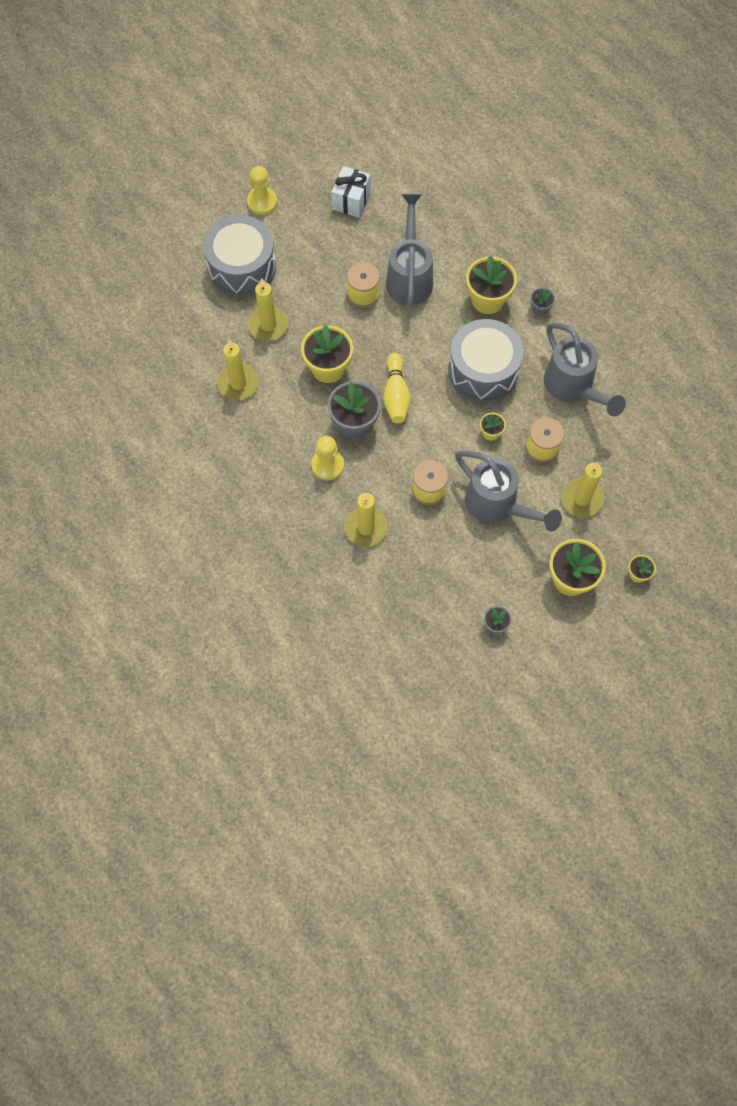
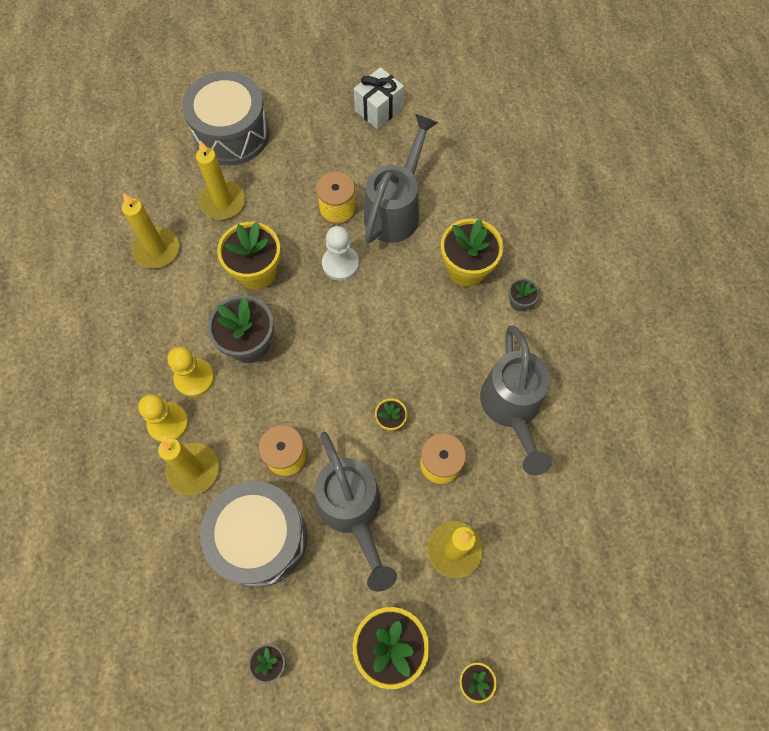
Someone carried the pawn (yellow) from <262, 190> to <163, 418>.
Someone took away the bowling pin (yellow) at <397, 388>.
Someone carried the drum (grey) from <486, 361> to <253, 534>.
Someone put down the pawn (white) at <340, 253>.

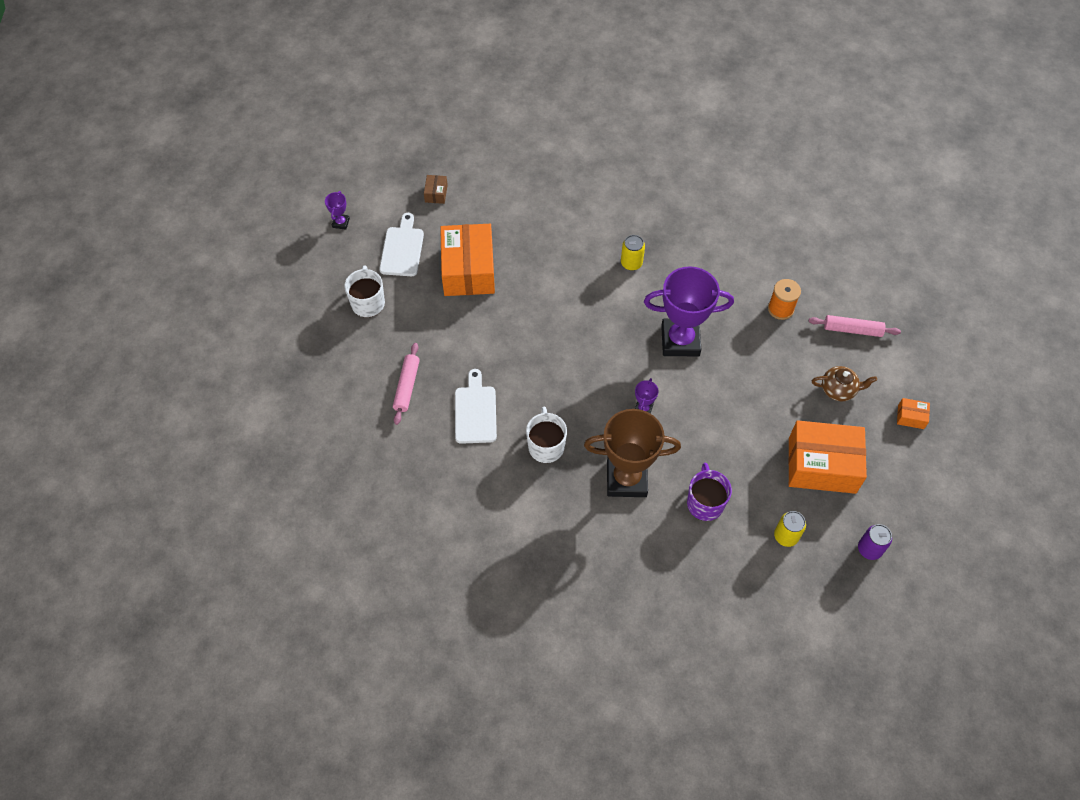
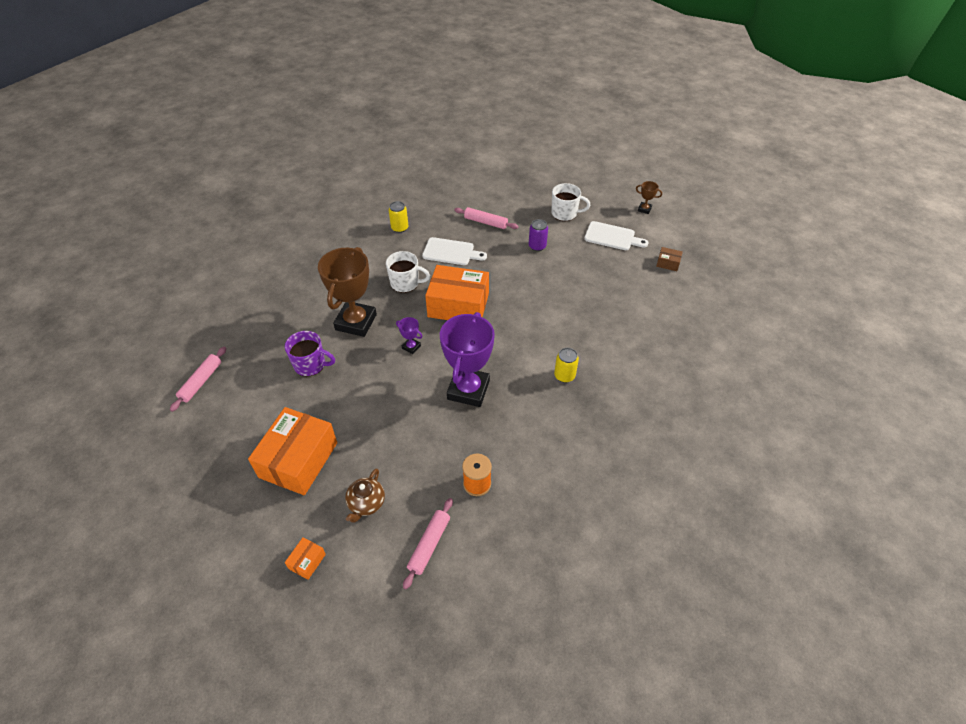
Someone repainted the trophy (purple) at <337, 210>, which became the trophy (brown) at <649, 197>.
Someone carried the box (orange) from <467, 260> to <457, 292>.
Someone carried the can (yellow) from <790, 529> to <399, 217>.
Someone carried the can (purple) from <875, 542> to <538, 235>.
Someone put down the rolling pin (pink) at <198, 379>.

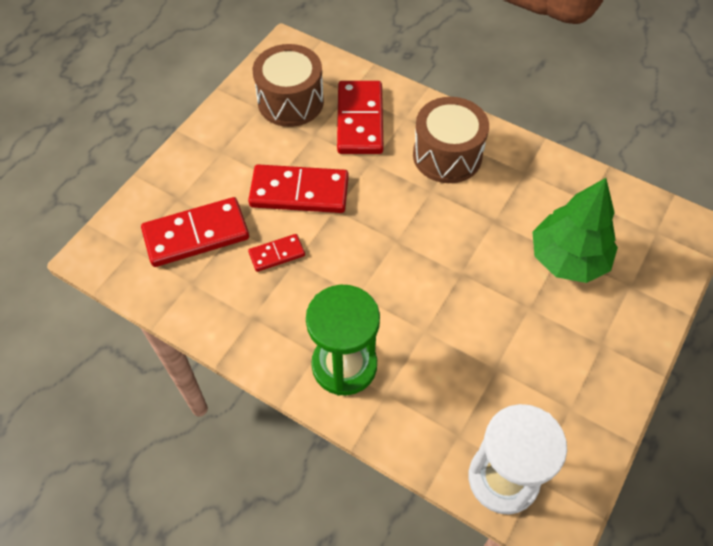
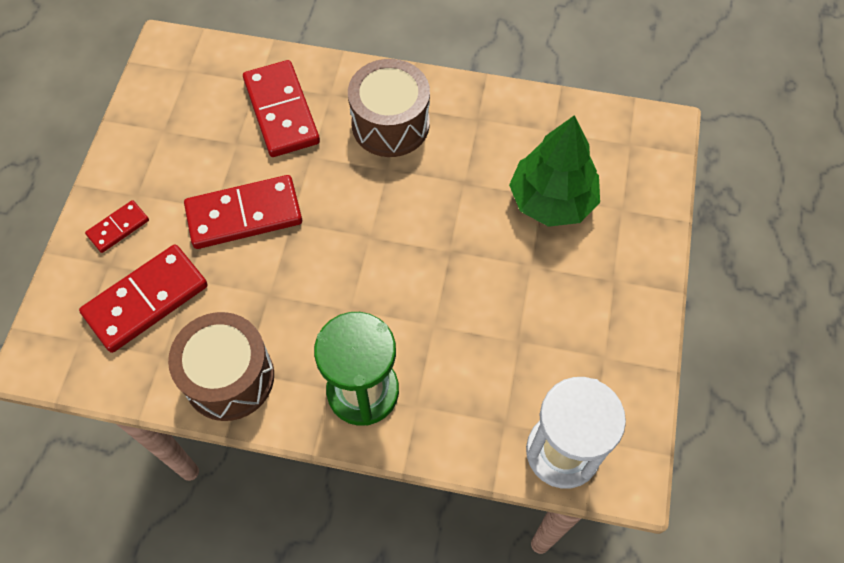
Someone carried the domino (red) from <276, 253> to <117, 226>.
Someone carried the drum (brown) from <288, 85> to <221, 366>.

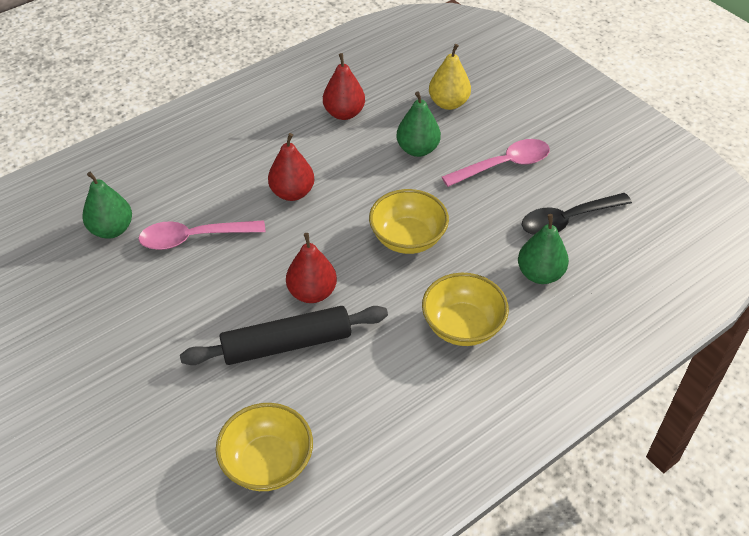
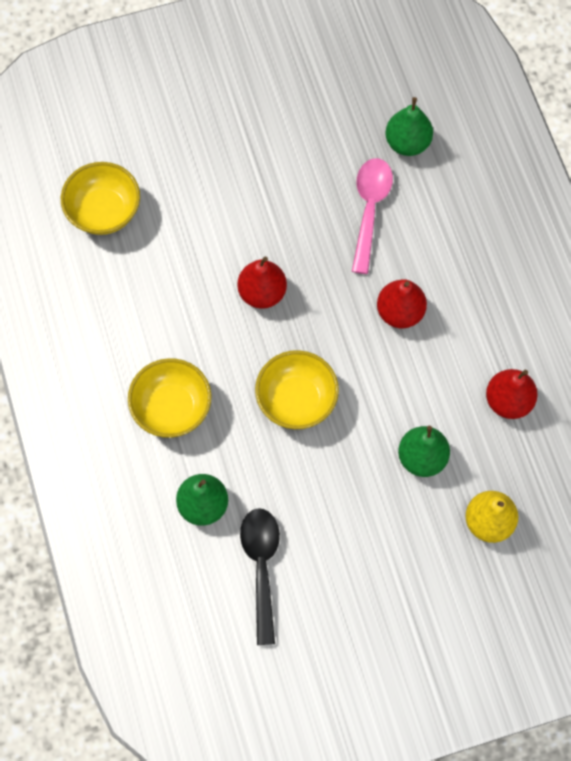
Someone took away the rolling pin (black) at <284, 335>.
Someone took away the spoon (pink) at <496, 163>.

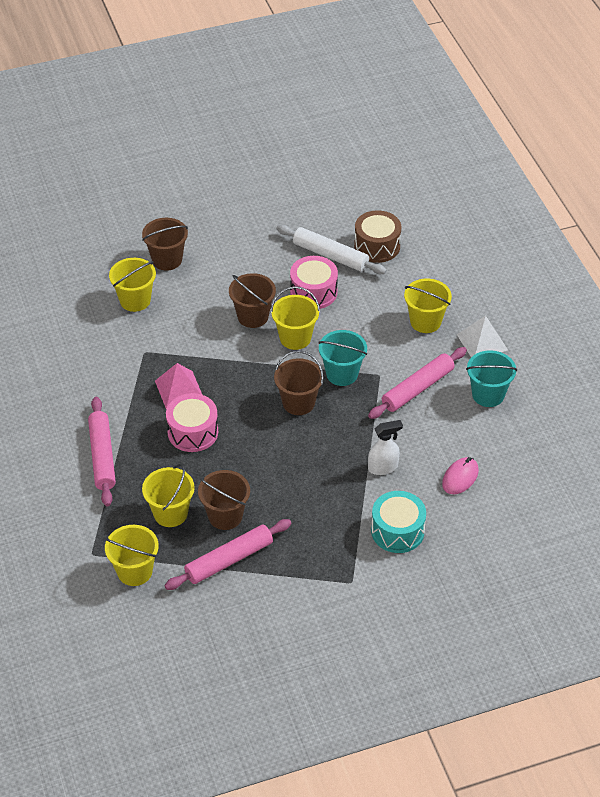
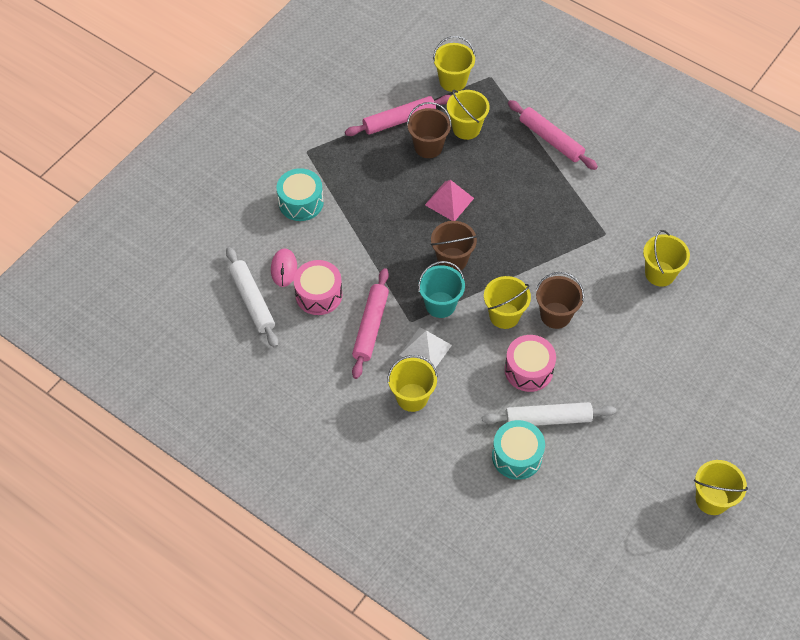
Someone took away the bucket (brown) at <165, 244>.
Someone carried the pyramid (pink) from <178, 386> to <449, 200>.
Someone rotated the rolling pin (pink) at <228, 554> by 45 degrees clockwise.
Someone carried the drum (pink) from <192, 422> to <318, 287>.
Someone repainted the drum (brown) at <377, 236>, which became the drum (turquoise) at <518, 450>.
Someone took away the spray bottle (white) at <385, 447>.
Someone carried the pyramid (white) from <482, 336> to <426, 348>.
Someone took away the bucket (turquoise) at <491, 378>.
Someone put down the rolling pin (white) at <252, 297>.
Someone put down the bucket (yellow) at <721, 487>.

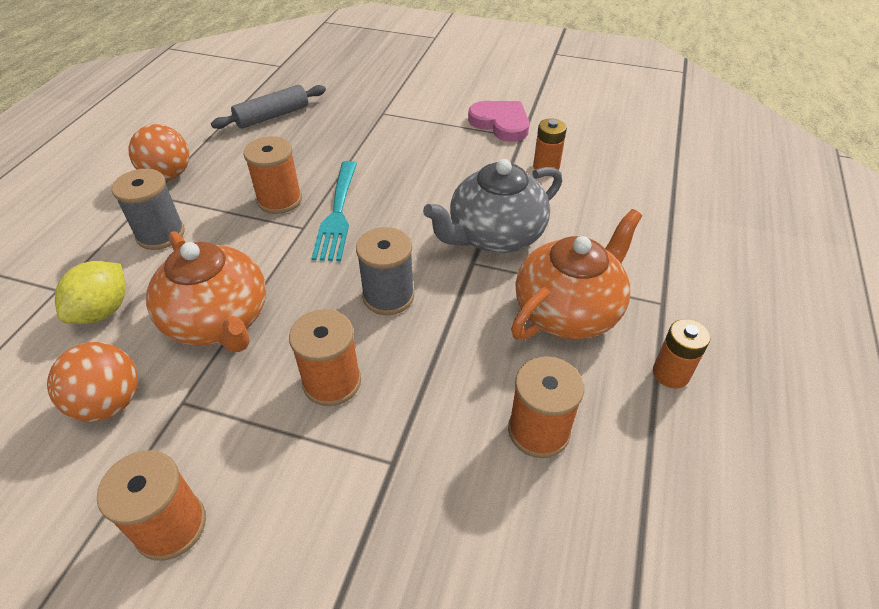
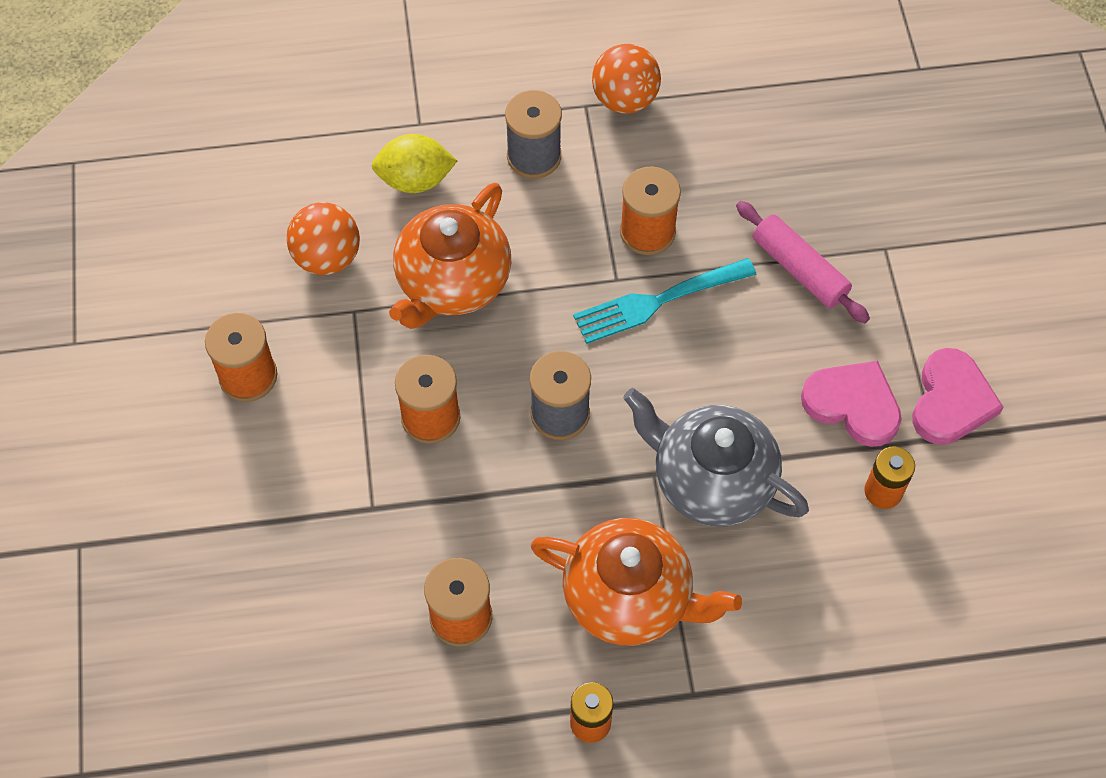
Someone took away the rolling pin (grey) at <268, 107>.
Someone put down the rolling pin (pink) at <803, 262>.
Someone put down the heart (pink) at <851, 404>.

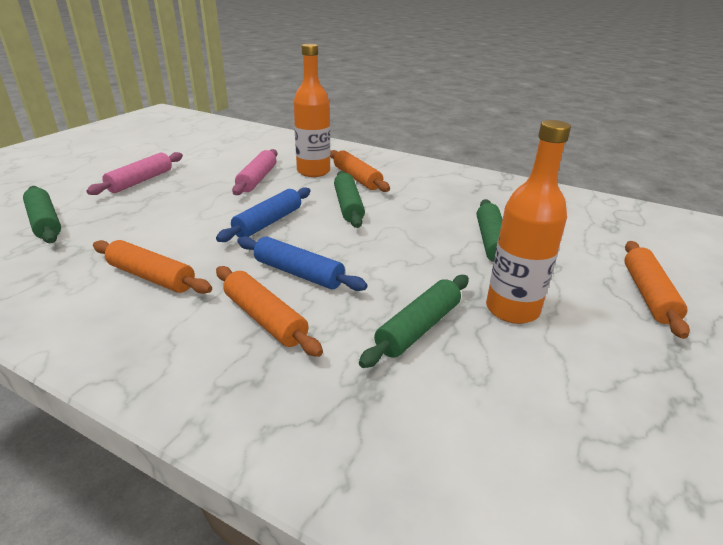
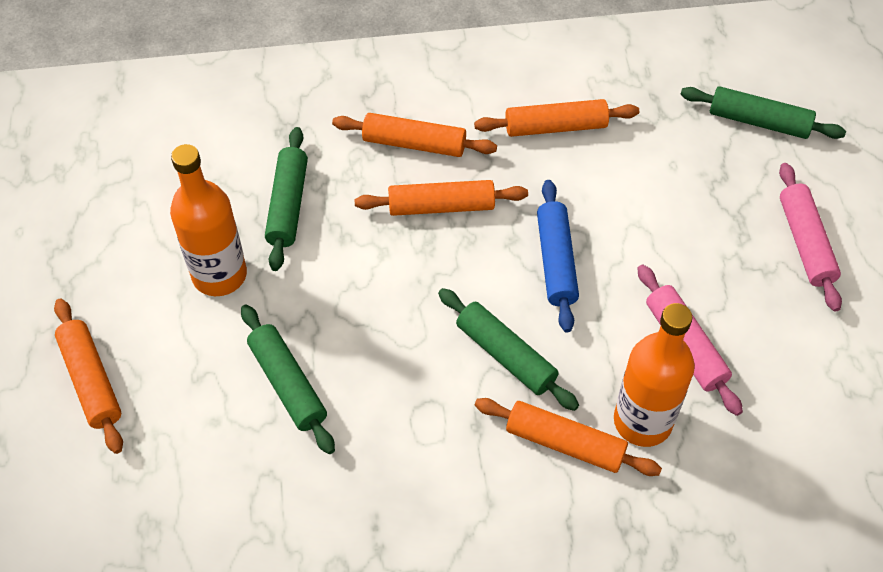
Someone repainted the rolling pin (blue) at <302, 263>, which became the rolling pin (orange) at <441, 198>.

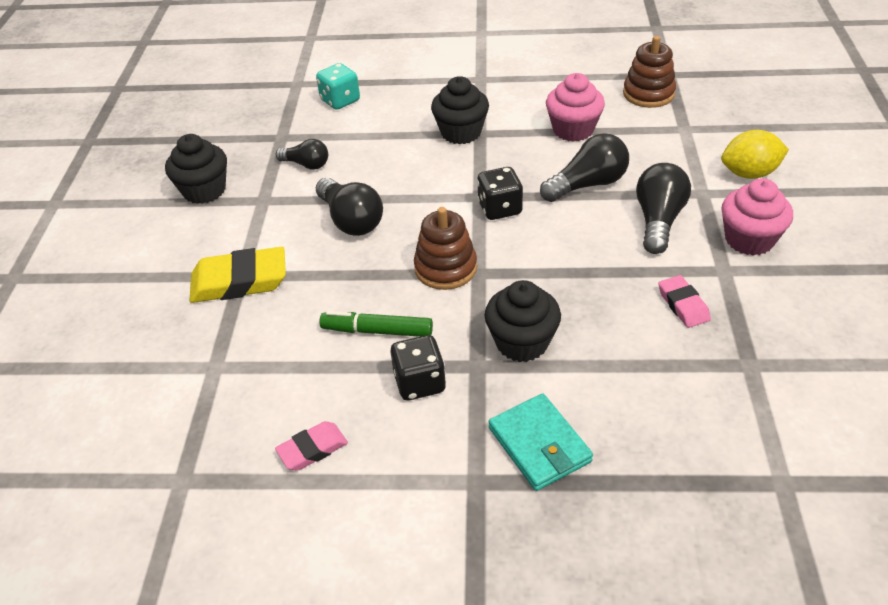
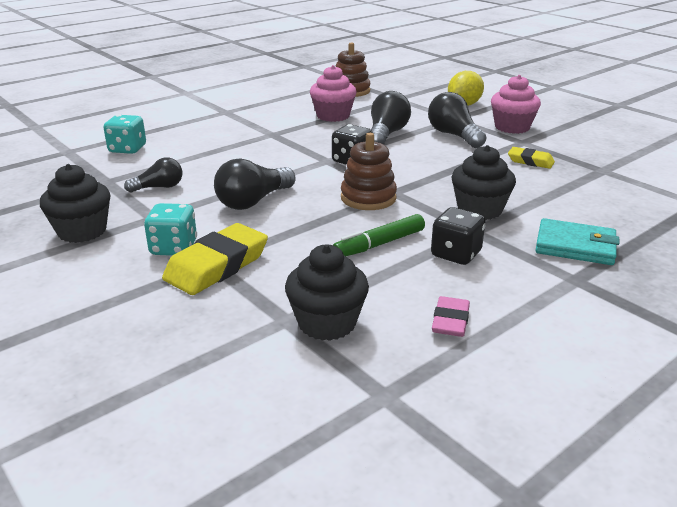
Someone rotated the light bulb (black) at <349, 207> by 120 degrees clockwise.
Someone carried the cupcake (black) from <460, 110> to <327, 293>.
Someone repainted the eraser (pink) at <684, 301>, which became the eraser (yellow) at <531, 158>.
Someone put down the dice (turquoise) at <170, 229>.

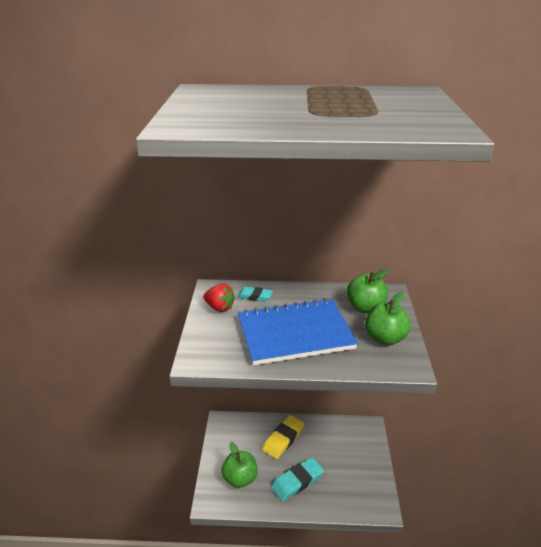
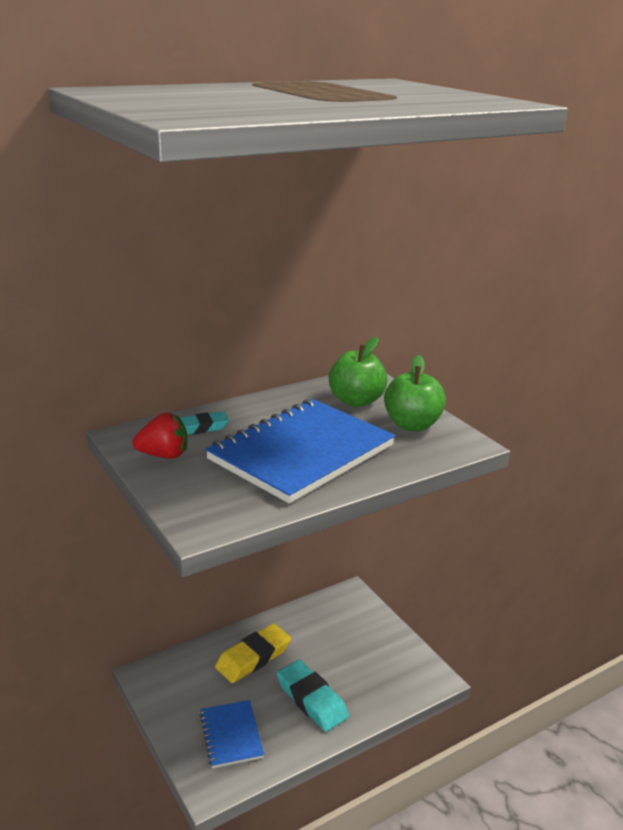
Someone swapped the apple (green) at <239, 465> for the notebook (blue) at <232, 734>.
Someone rotated the eraser (yellow) at <283, 437> by 45 degrees clockwise.
Someone rotated the eraser (turquoise) at <297, 479> by 60 degrees counterclockwise.

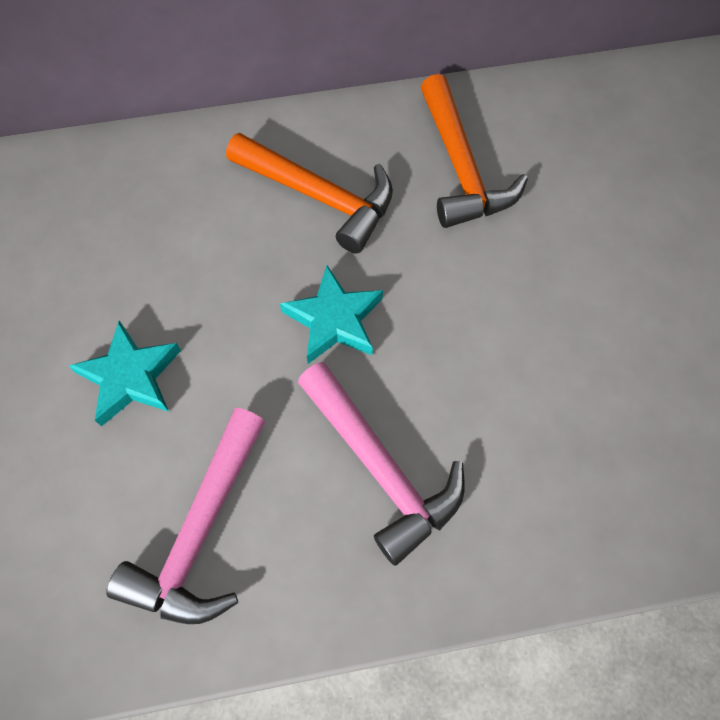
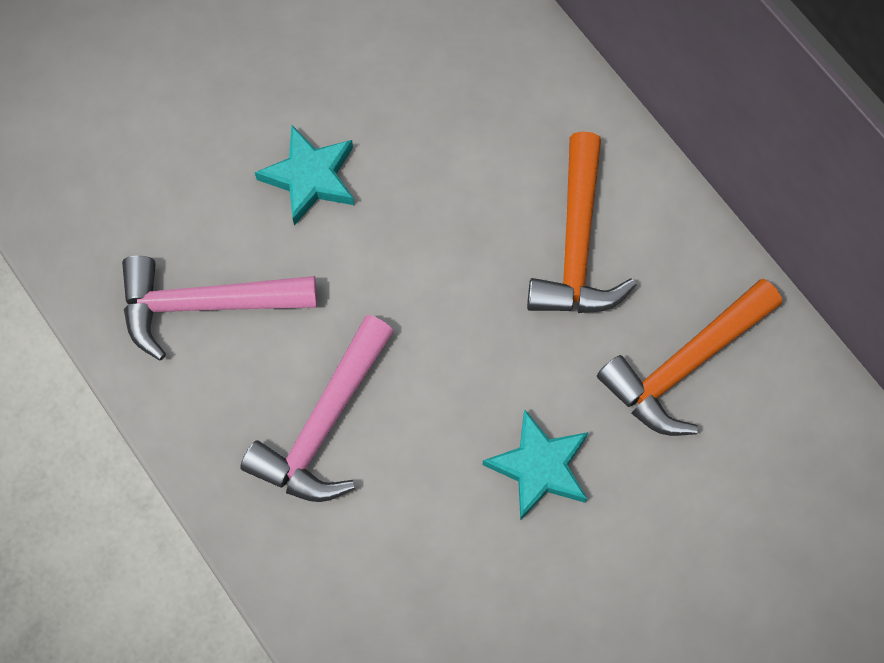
Someone carried the star (turquoise) from <331, 314> to <535, 465>.

